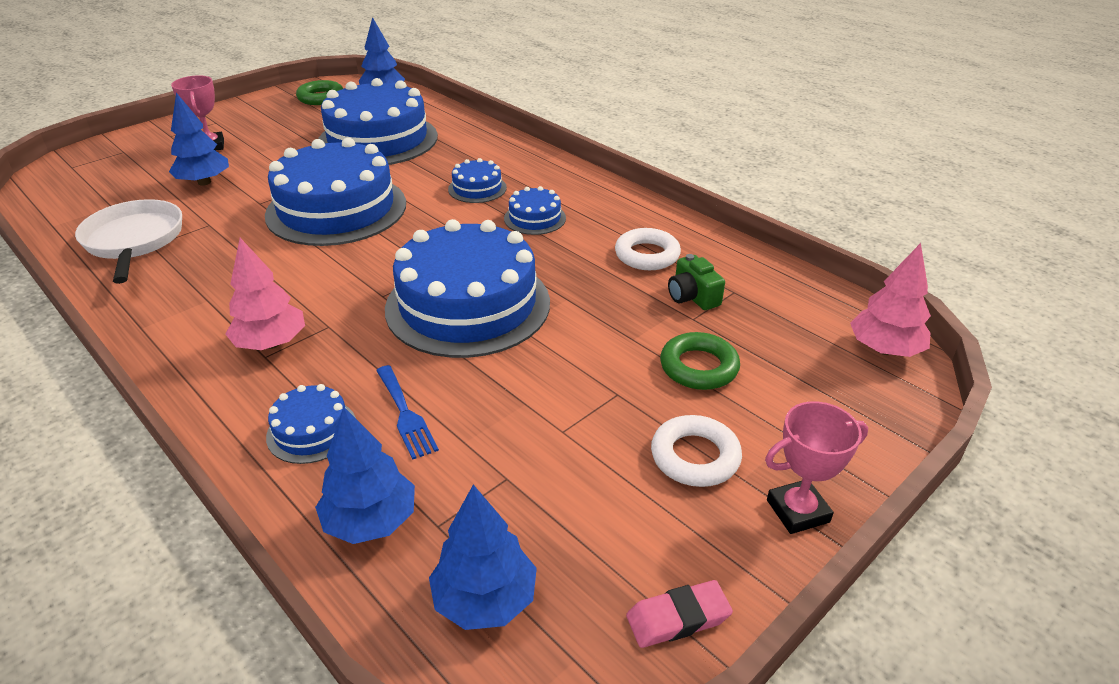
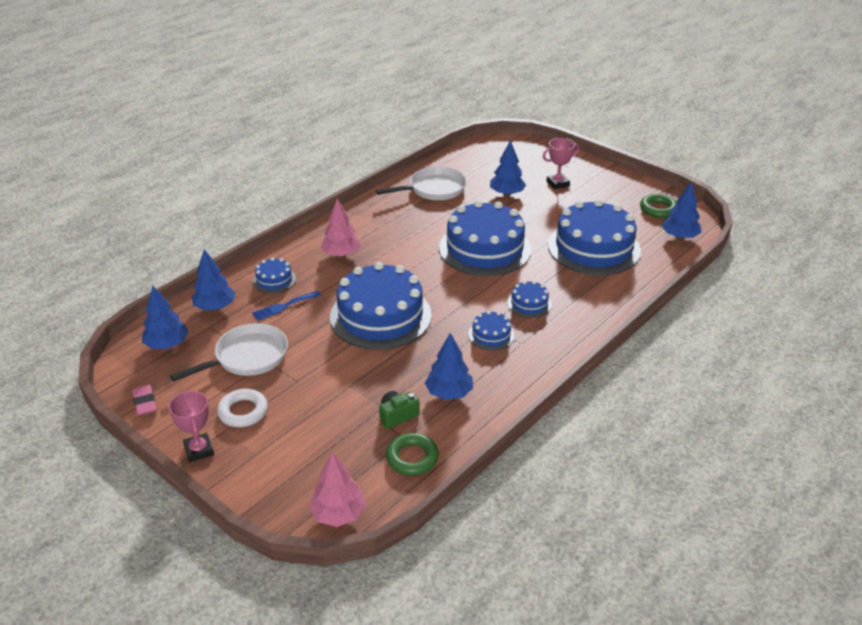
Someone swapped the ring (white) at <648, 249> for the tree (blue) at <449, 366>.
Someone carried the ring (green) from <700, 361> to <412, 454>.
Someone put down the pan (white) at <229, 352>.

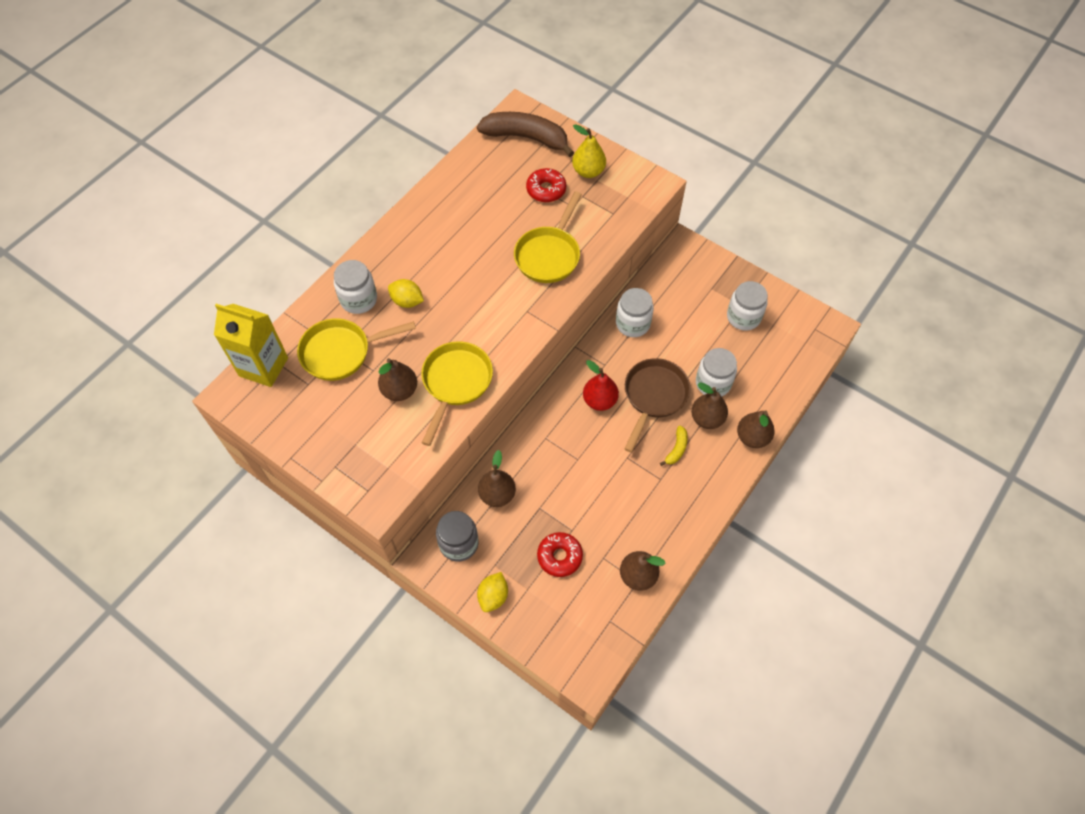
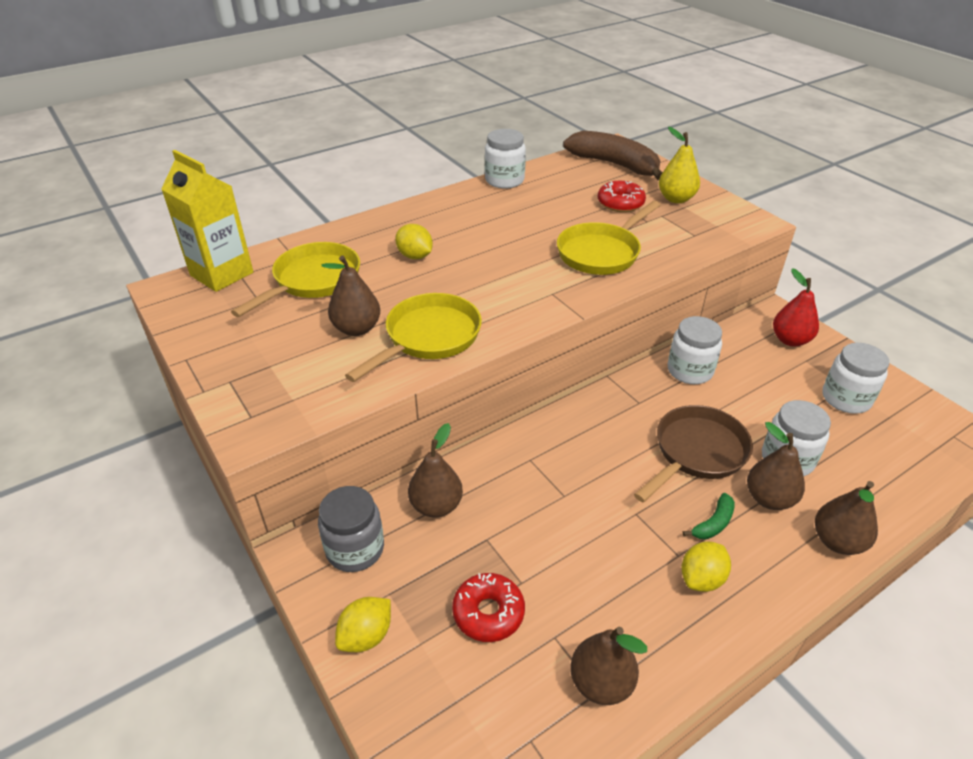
Someone rotated the pan (yellow) at <356, 349> by 120 degrees clockwise.
Someone carried the jar (white) from <355, 287> to <505, 158>.
Someone carried the pear (red) from <601, 385> to <796, 307>.
Someone repainted the banana (yellow) at <674, 446>, which became the banana (green) at <709, 516>.
Someone put down the lemon (yellow) at <706, 567>.

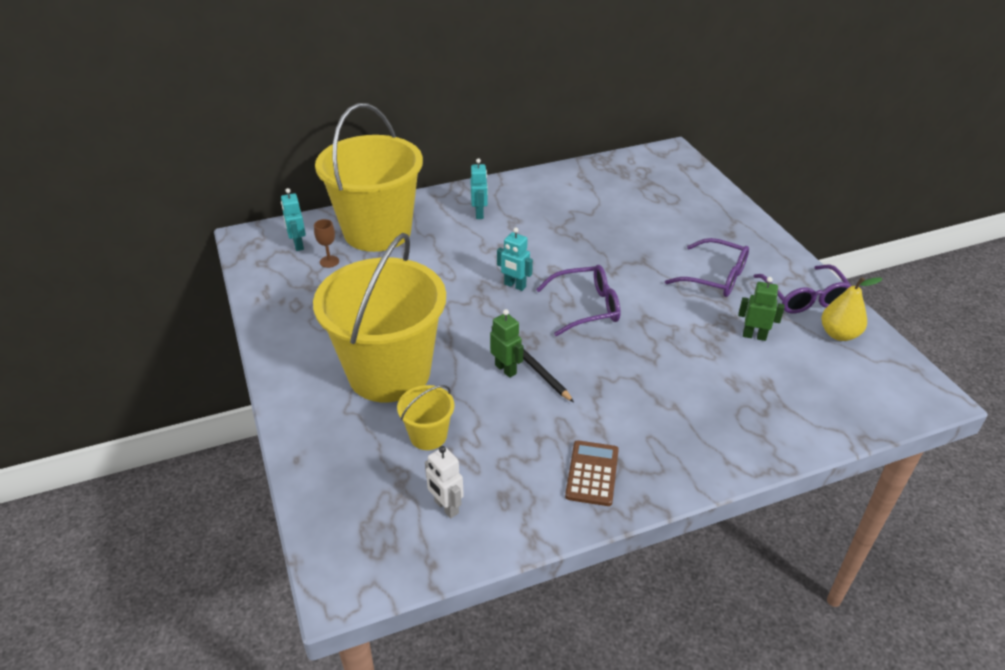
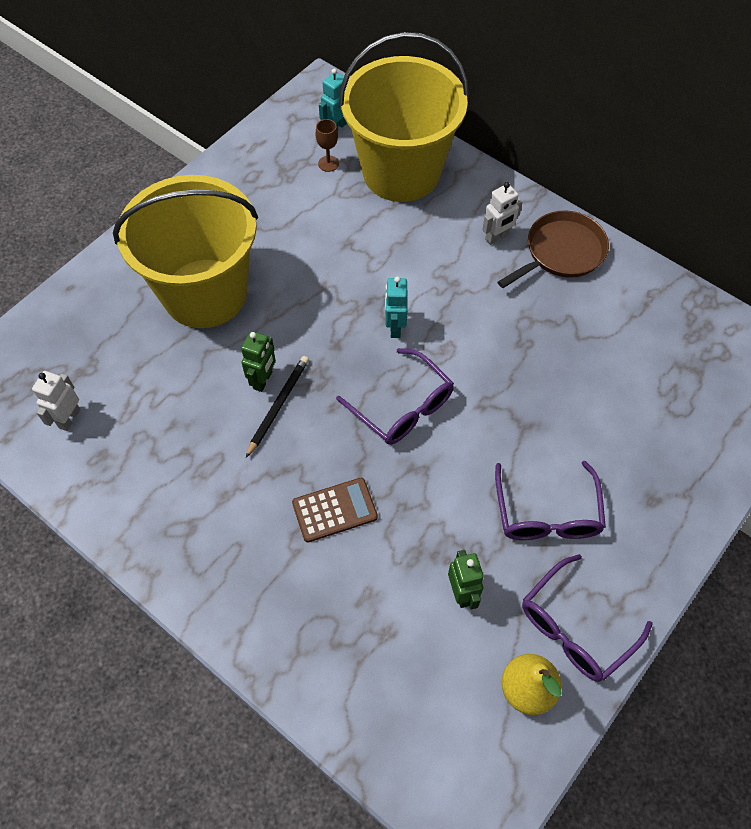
Someone took away the bucket (yellow) at <426, 417>.
Someone repainted the robot (turquoise) at <479, 188>, which became the robot (white) at <502, 213>.
Someone carried the calculator (brown) from <592, 473> to <335, 510>.
Someone put down the pan (brown) at <553, 249>.

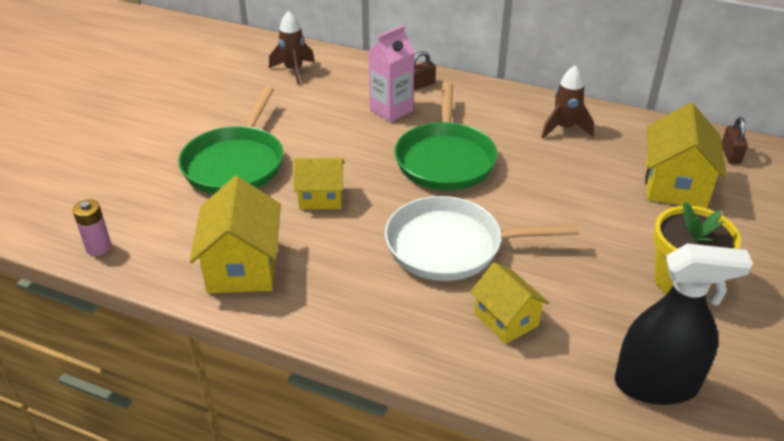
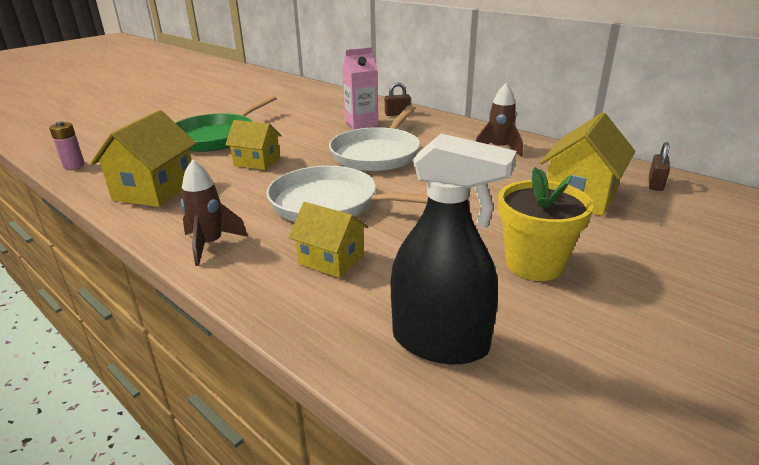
Someone carried the rocket (brown) from <292, 48> to <214, 212>.
Someone repainted the pan (green) at <446, 136>, which became the pan (white) at <374, 138>.
Someone rotated the house (yellow) at <509, 303> by 45 degrees counterclockwise.

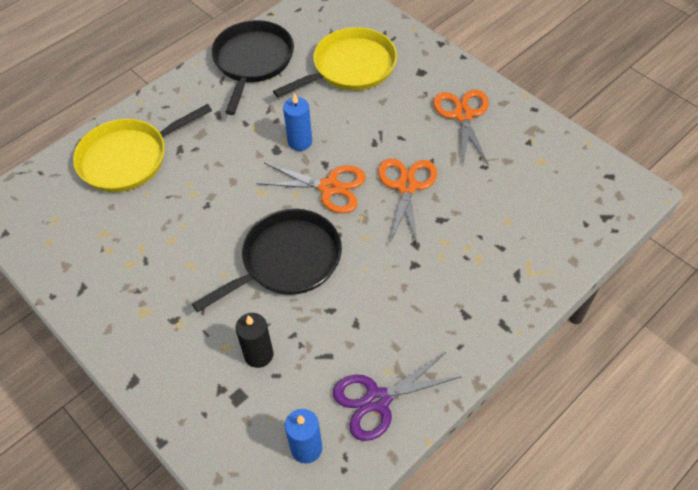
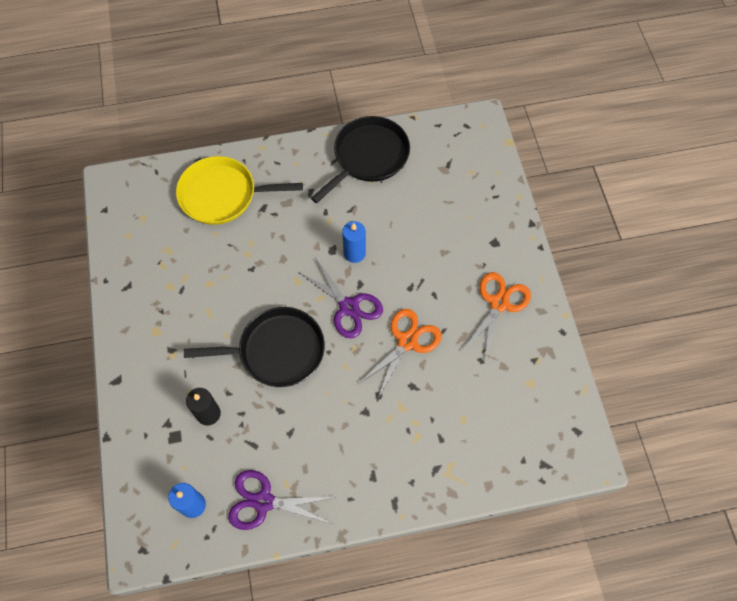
Someone repainted the scissors (orange) at <311, 188>, which became the scissors (purple) at <340, 298>.
Someone took away the pan (yellow) at <335, 62>.

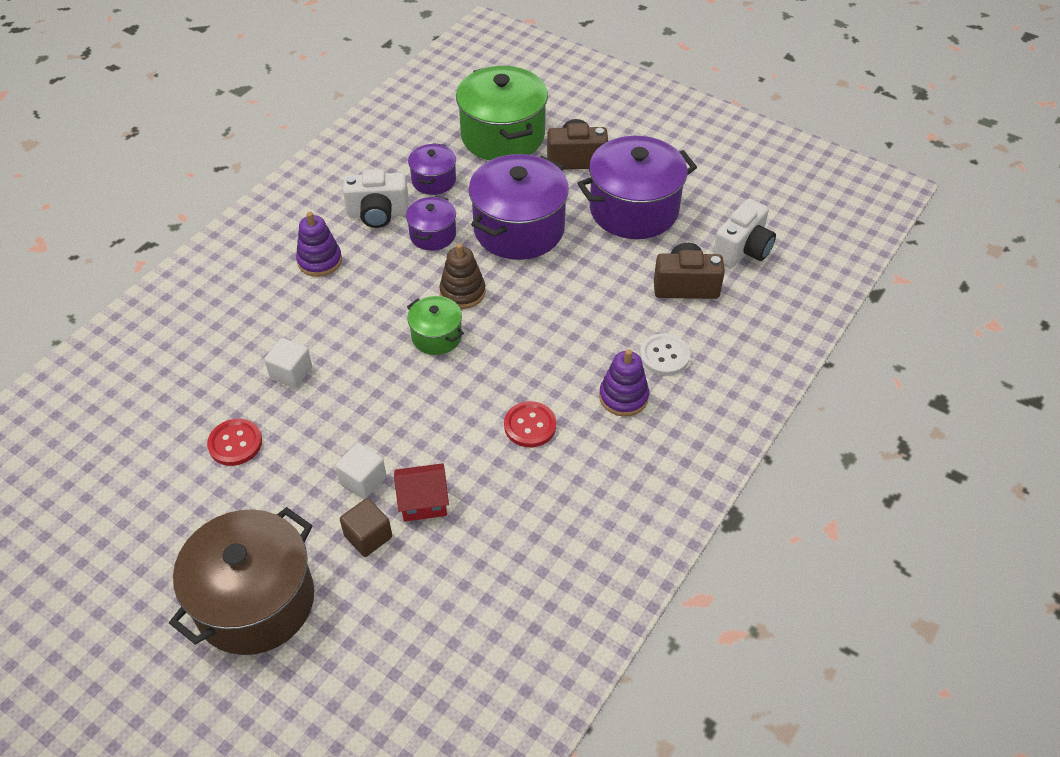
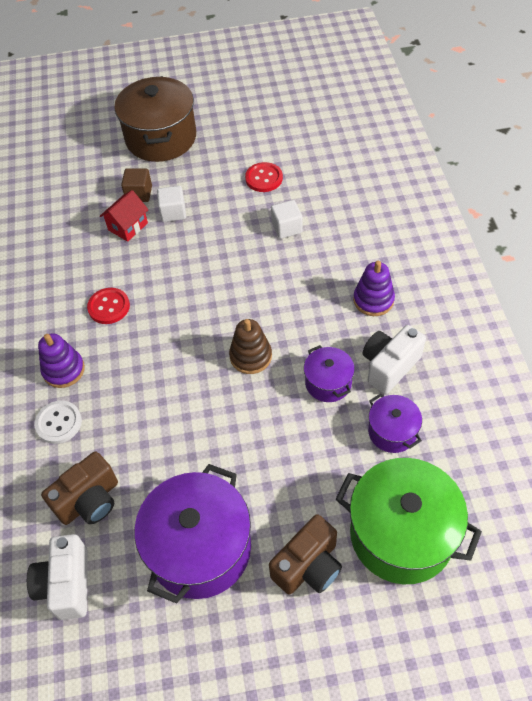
Someone took away the pot (green) at <435, 325>.
Someone took away the pot (purple) at <519, 207>.

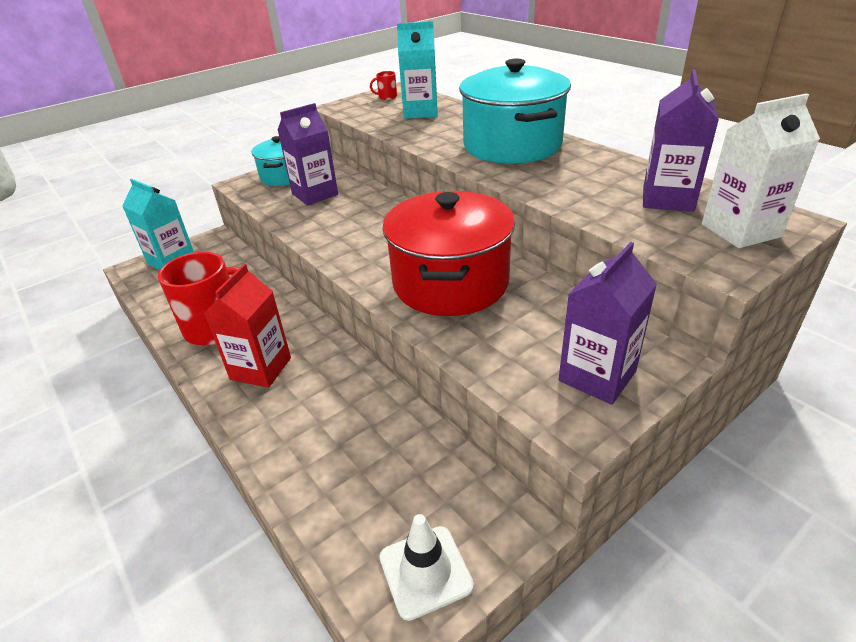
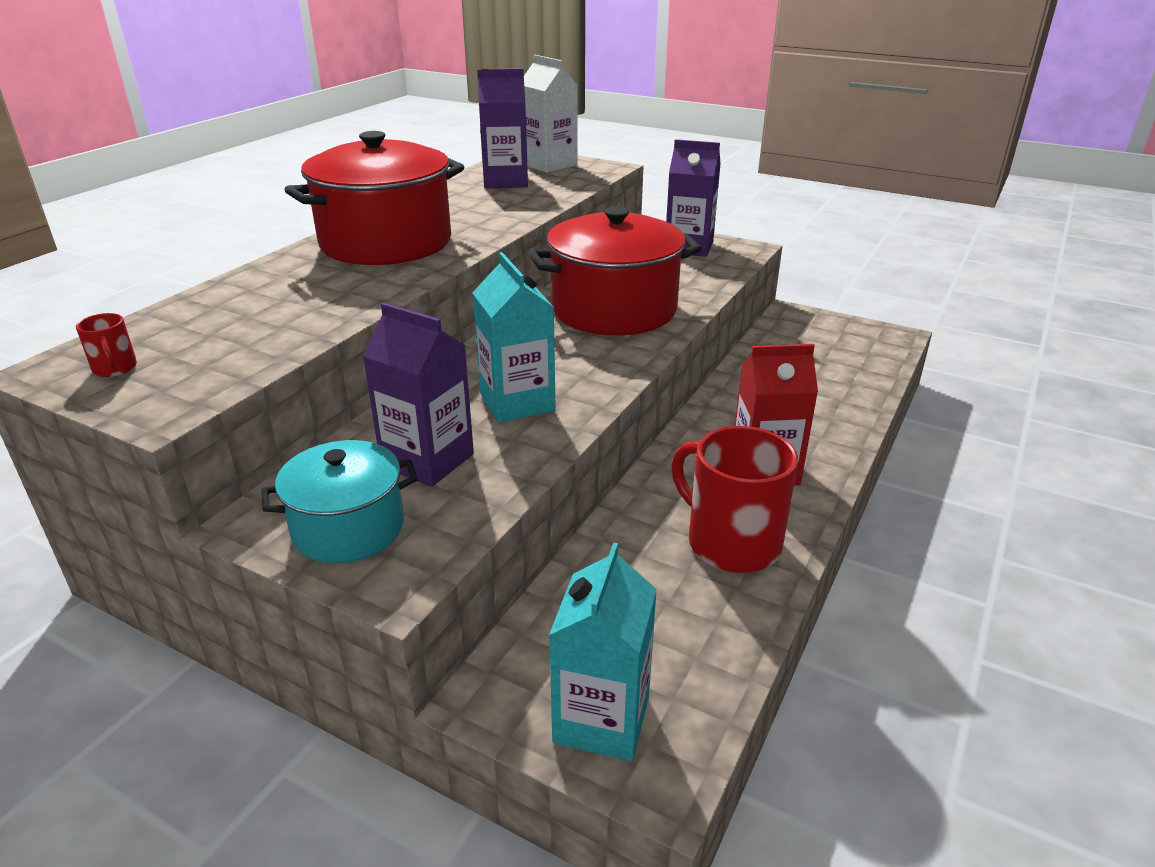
Someone took away the traffic cone (white) at <426, 567>.
Someone carried the carton (turquoise) from <417, 70> to <514, 337>.
Someone repainted the pot (turquoise) at <515, 111>, which became the pot (red) at <374, 198>.

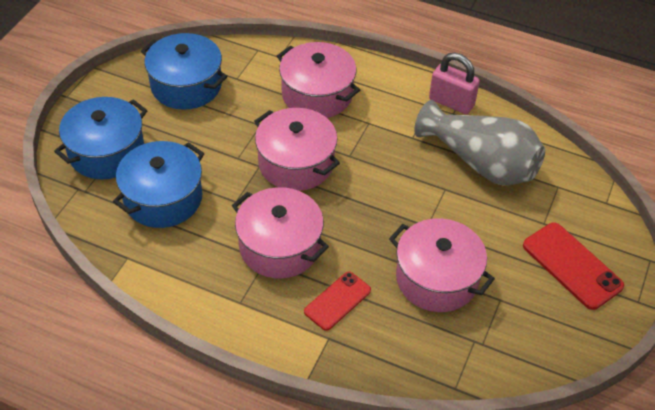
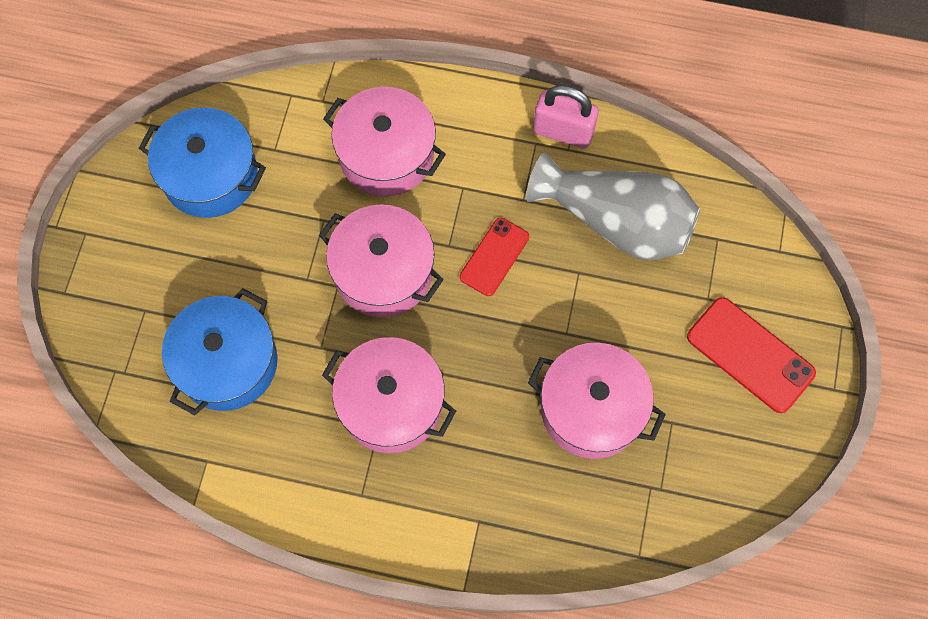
Someone took away the pot (blue) at <101, 138>.
Someone carried the phone (red) from <337, 301> to <494, 257>.

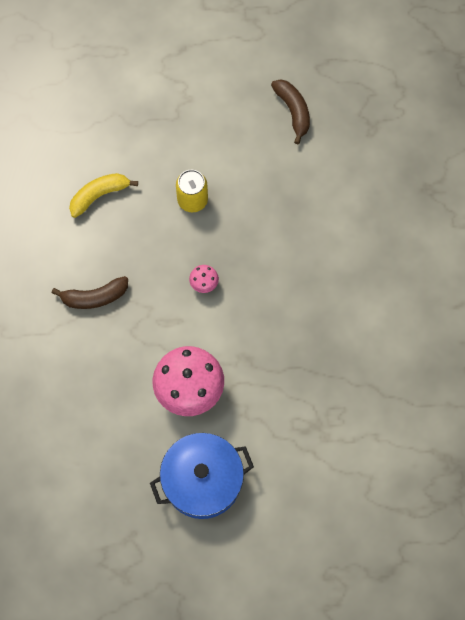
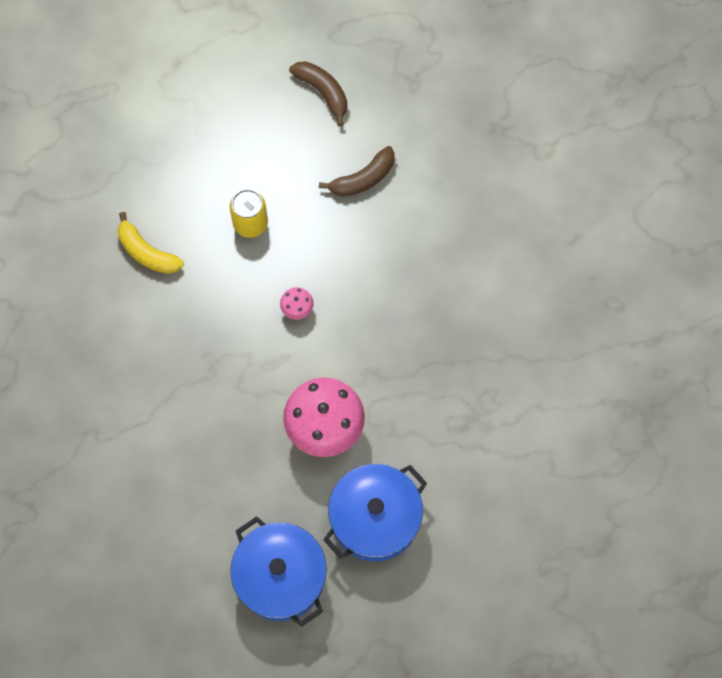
Someone carried the banana (brown) from <90, 292> to <357, 171>.
Someone rotated the banana (yellow) at <103, 195> by 90 degrees counterclockwise.
Someone put down the pot (blue) at <278, 571>.

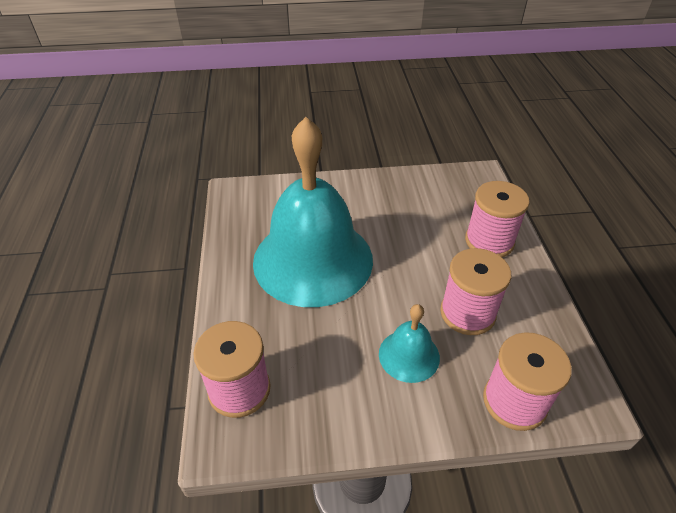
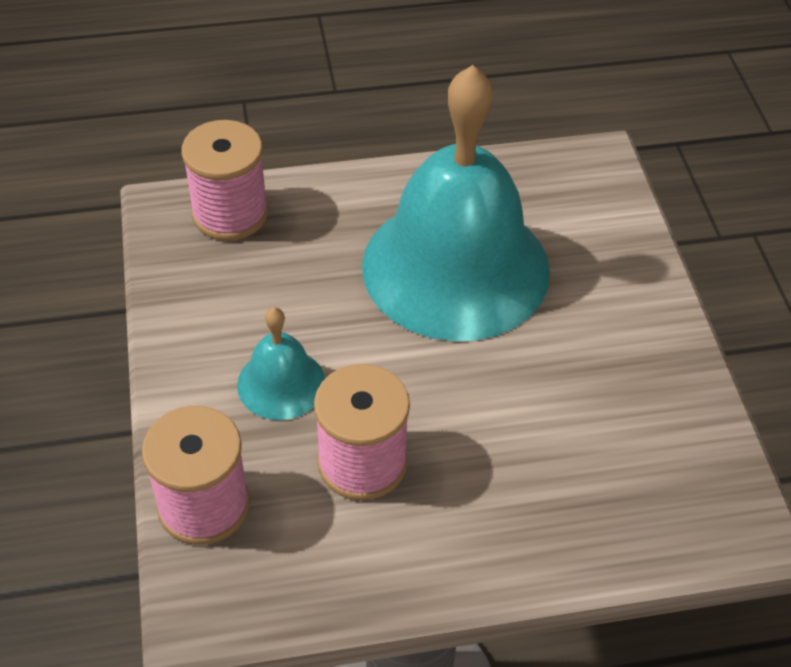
Someone took away the spool (pink) at <497, 219>.

